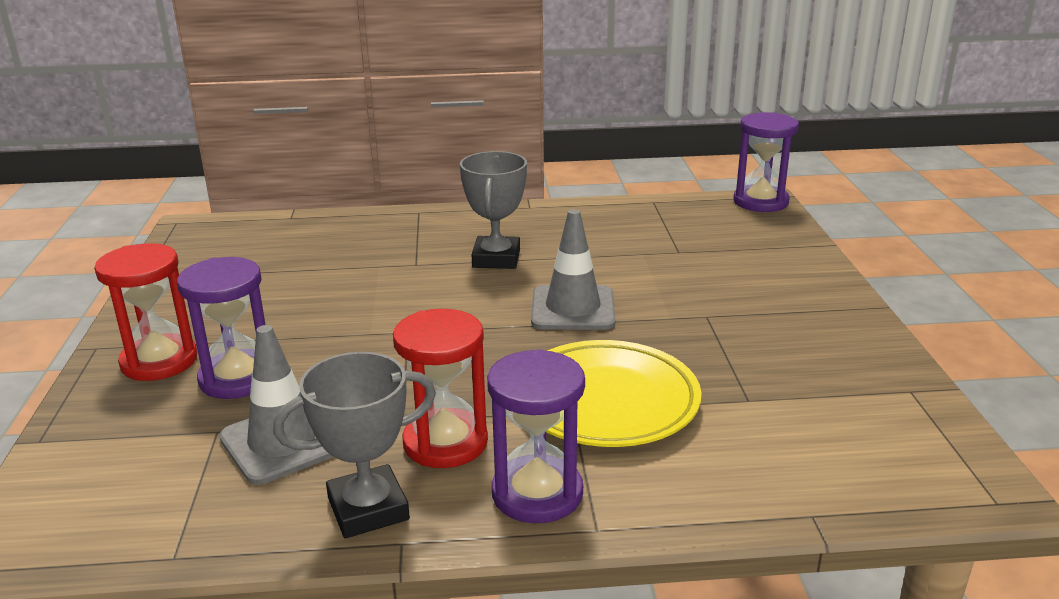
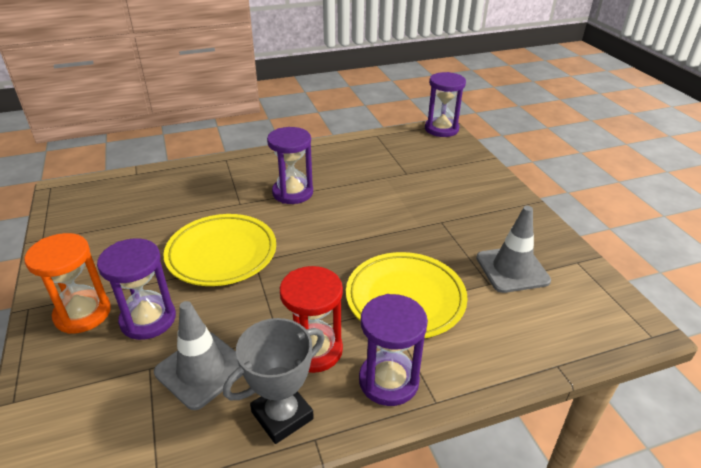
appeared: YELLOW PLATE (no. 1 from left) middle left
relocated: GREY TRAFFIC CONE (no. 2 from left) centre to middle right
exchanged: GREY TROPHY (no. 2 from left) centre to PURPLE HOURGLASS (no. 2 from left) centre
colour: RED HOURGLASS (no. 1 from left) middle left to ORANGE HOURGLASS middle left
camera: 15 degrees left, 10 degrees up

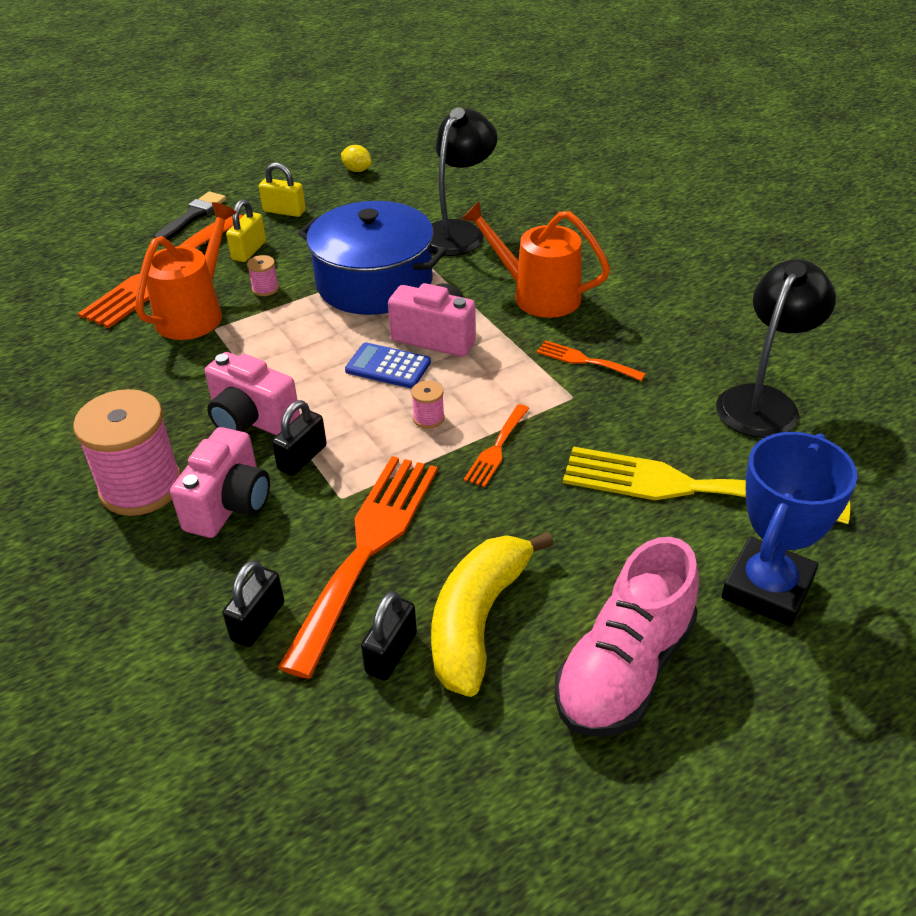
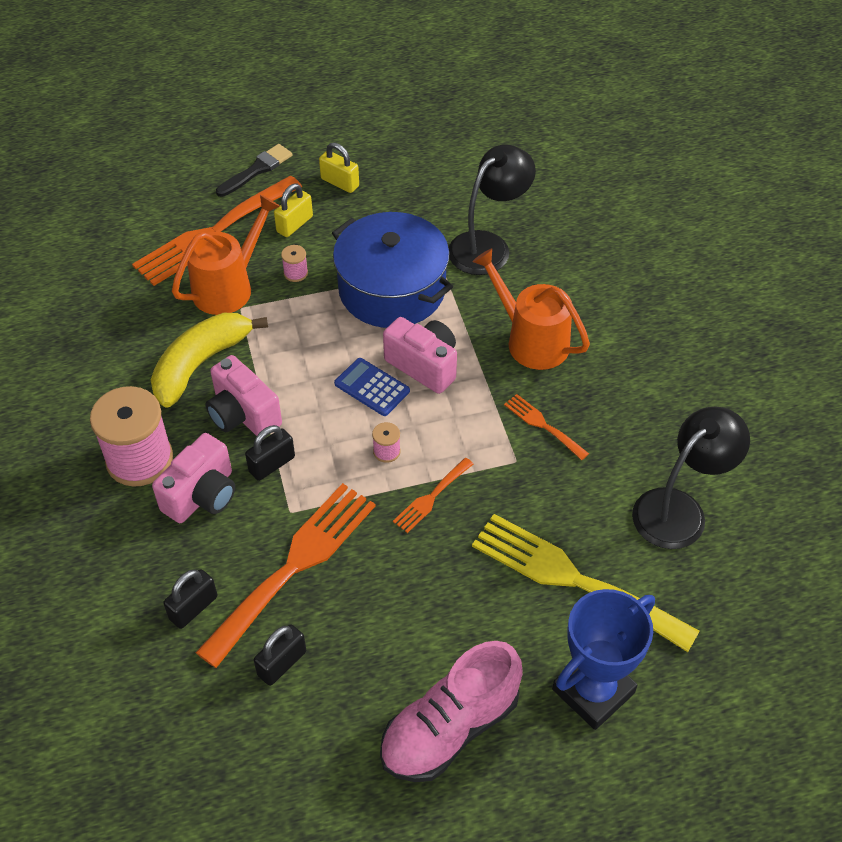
missing: YELLOW LEMON top centre
relocated: YELLOW BANANA bottom centre to middle left
camera: 15 degrees right, 10 degrees up

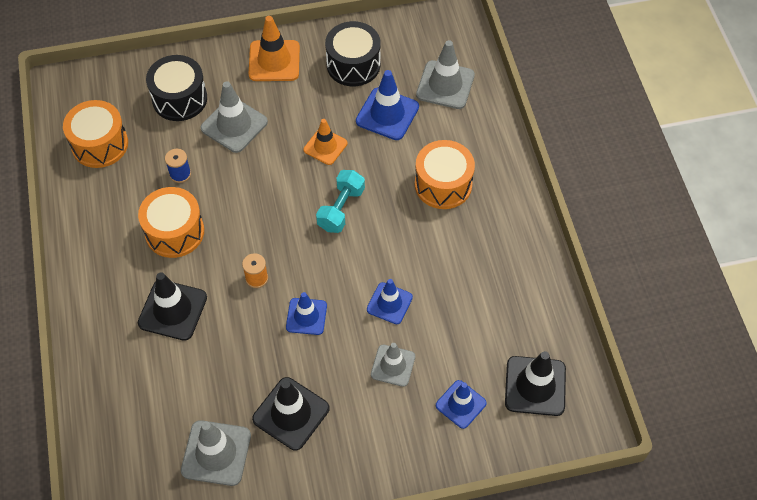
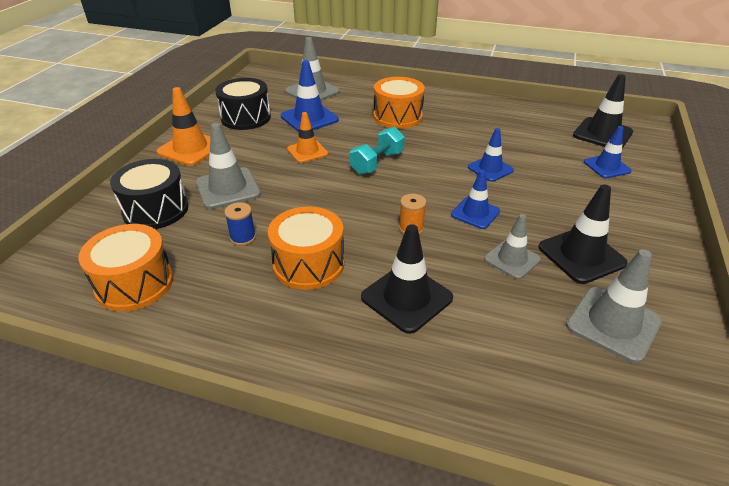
relocated: GREY TRAFFIC CONE (no. 3 from left) bottom centre to middle right
spun: TURQUOISE DUMBBELL centre = top centre 75 degrees clockwise
camera: 60 degrees left, 20 degrees down

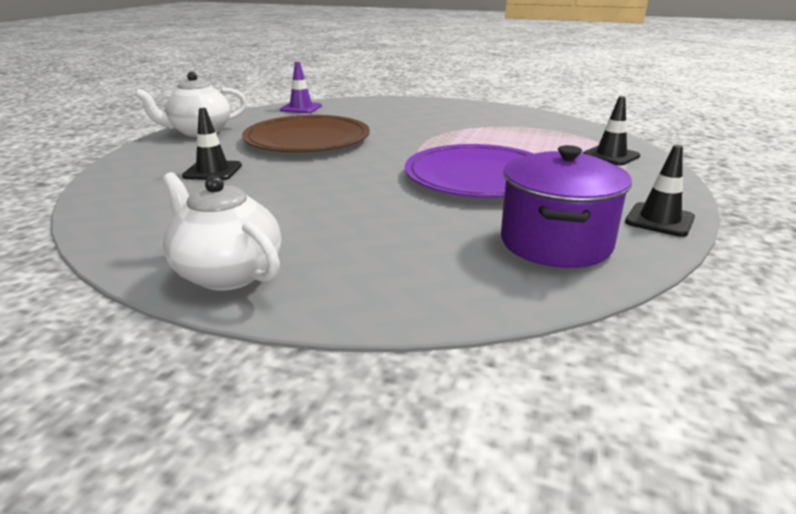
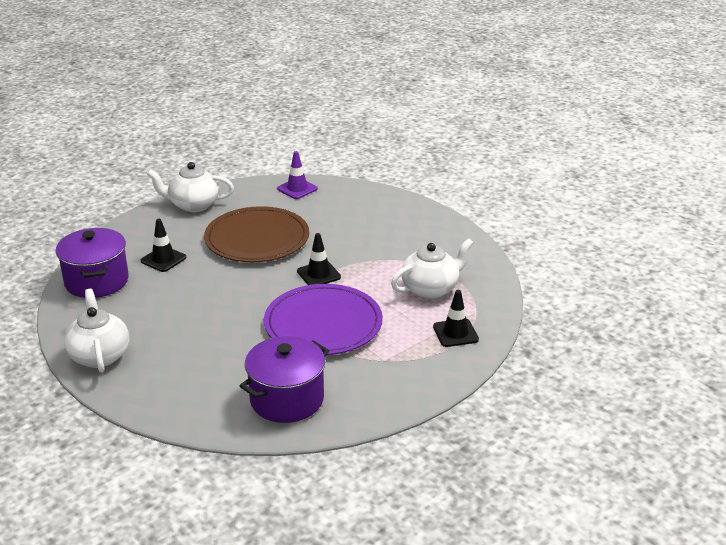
appeared: PURPLE POT (no. 1 from left) middle left; WHITE TEAPOT (no. 3 from left) centre
relocated: BLACK TRAFFIC CONE (no. 3 from left in the first image) middle right to BLACK TRAFFIC CONE (no. 2 from left) centre
camera: 30 degrees right, 5 degrees up

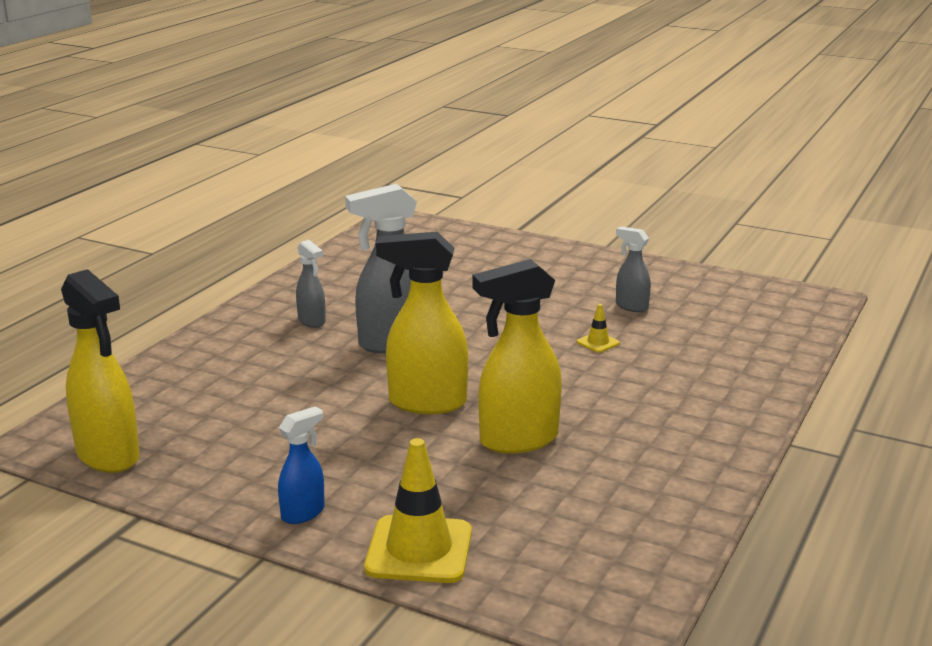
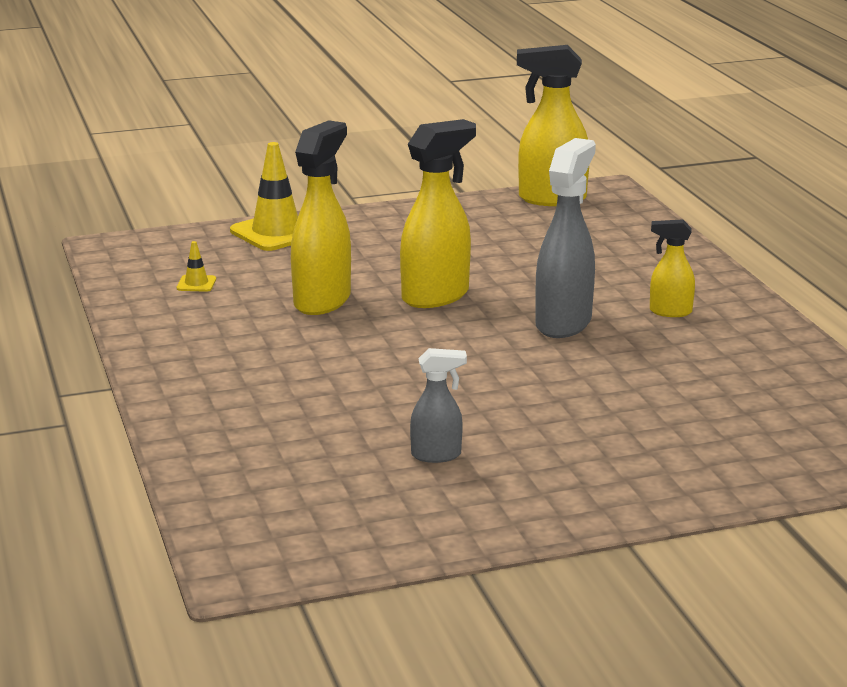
missing: BLUE SPRAY BOTTLE bottom left
relocated: YELLOW TRAFFIC CONE (no. 2 from left in the first image) centre to YELLOW TRAFFIC CONE (no. 1 from left) middle left
colour: GREY SPRAY BOTTLE (no. 1 from left) centre to YELLOW SPRAY BOTTLE (no. 4 from left) middle right
camera: 135 degrees right, 0 degrees up

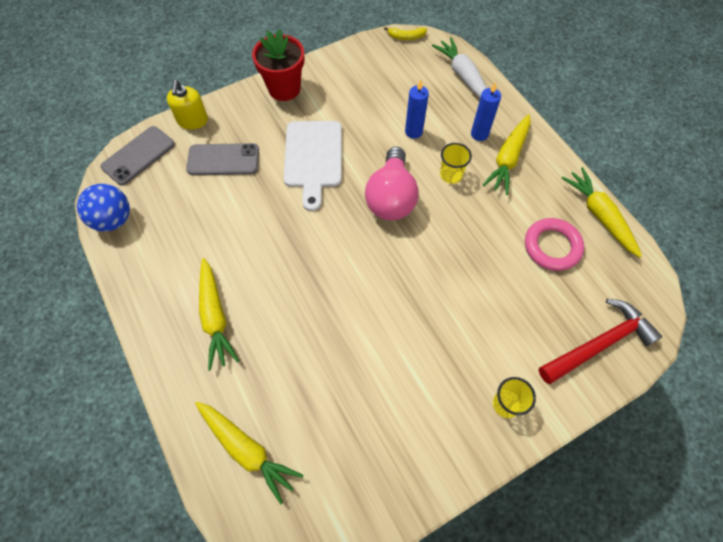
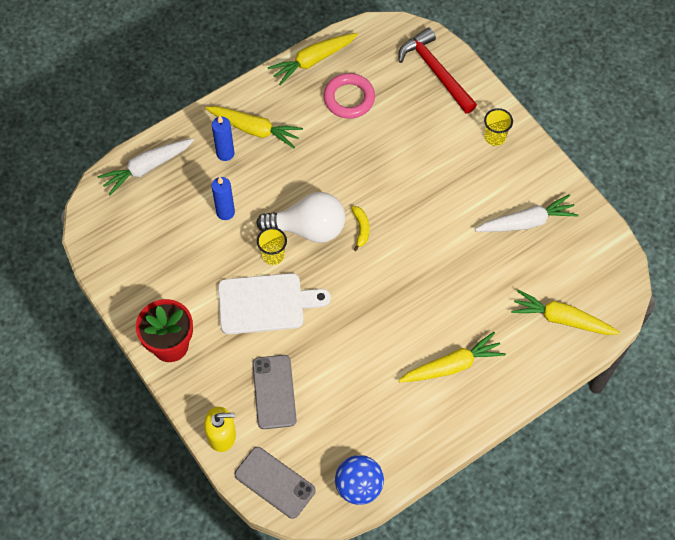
appeared: WHITE CARROT (no. 2 from left) middle right
relocated: YELLOW CUP (no. 1 from left) top centre to centre; YELLOW BANANA top centre to centre
colour: PINK LIGHT BULB centre to WHITE LIGHT BULB centre
spun: YELLOW CARROT (no. 2 from left in the first image) bottom centre = middle right 105 degrees counterclockwise
camera: 95 degrees left, 0 degrees up

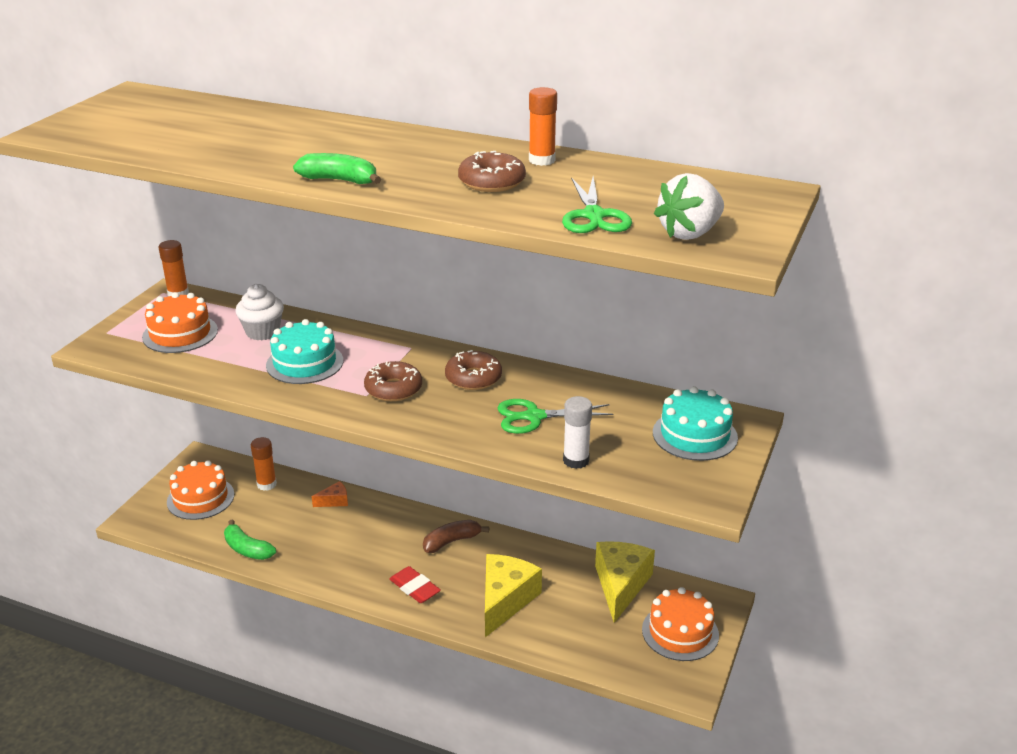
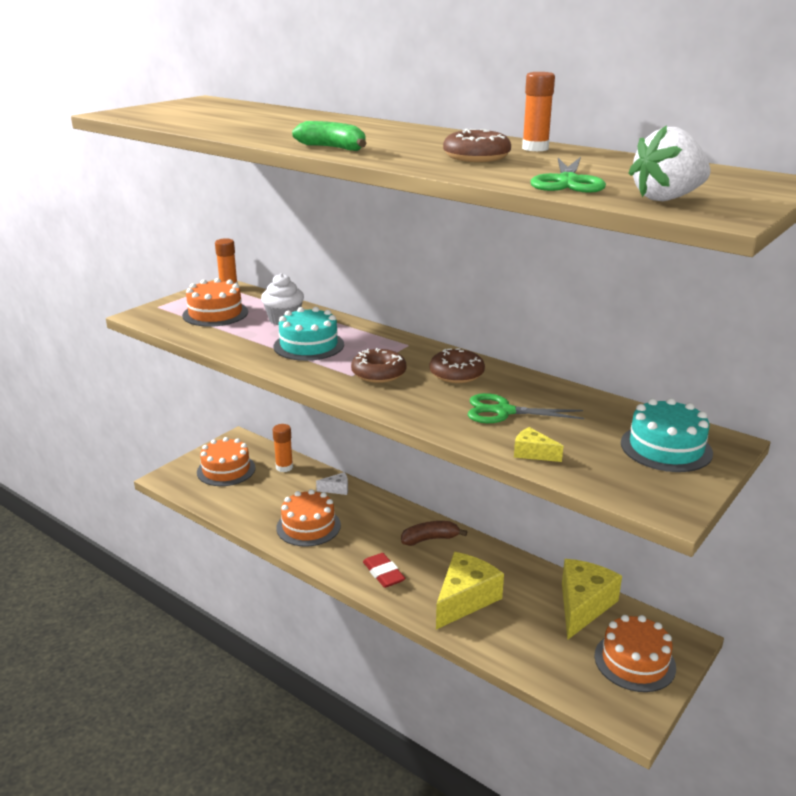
missing: GREEN BANANA (no. 1 from left) bottom left
appeared: ORANGE CAKE (no. 3 from left) centre
exchanged: WHITE GLUE STICK centre to YELLOW CHEESE (no. 2 from left) middle right
colour: ORANGE CHEESE middle left to WHITE CHEESE centre
camera: 15 degrees right, 5 degrees down

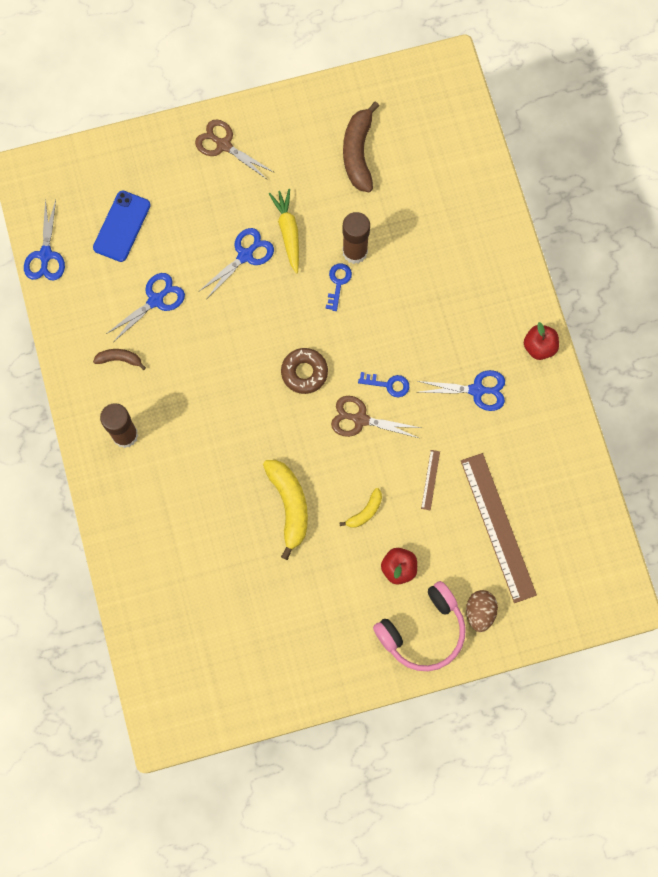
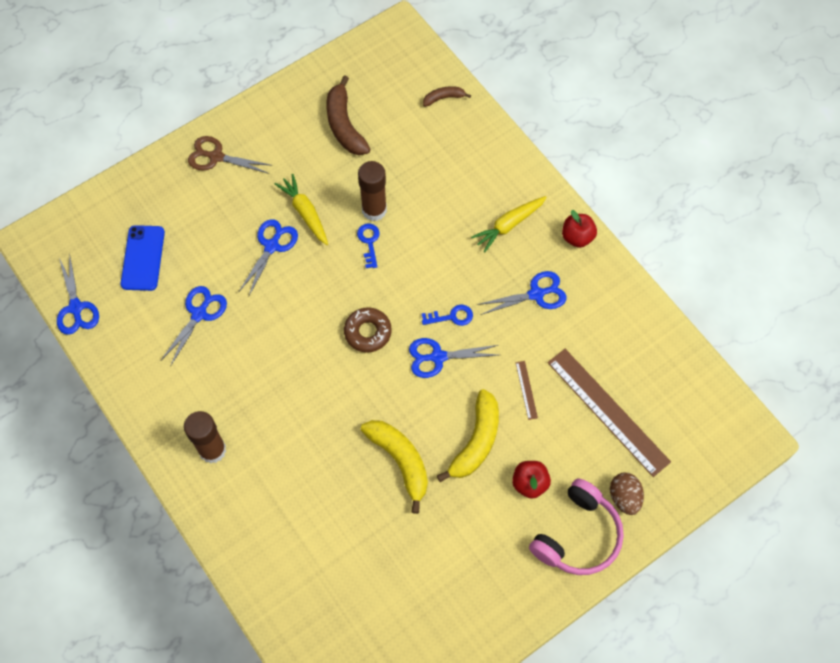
appeared: YELLOW CARROT (no. 2 from left) centre
relocated: BROWN BANANA (no. 1 from left in the first image) middle left to BROWN BANANA (no. 2 from left) top centre
colour: BROWN SCISSORS (no. 2 from left) centre to BLUE SCISSORS (no. 4 from left) centre
size: YELLOW BANANA (no. 2 from left) centre = centre x1.89
camera: 20 degrees left, 10 degrees down

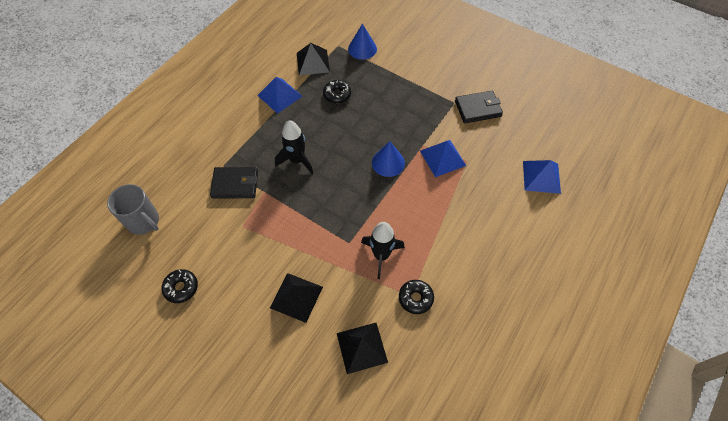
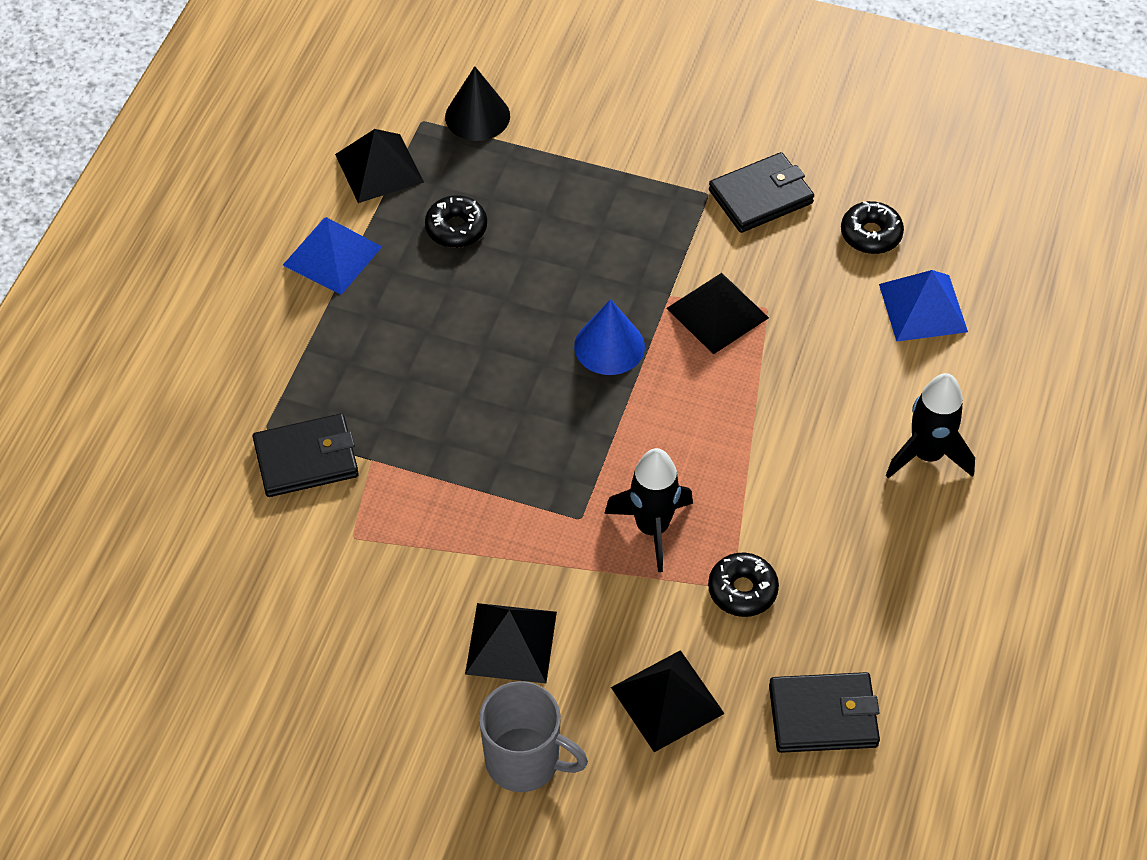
appeared: BLACK WALLET (no. 3 from left) bottom right
relocated: GREY MUG middle left to bottom centre; BLACK DONUT (no. 1 from left in the first image) bottom left to BLACK DONUT (no. 3 from left) top right; BLACK ROCKET (no. 1 from left in the first image) centre to BLACK ROCKET (no. 2 from left) middle right
colour: BLUE CONE (no. 1 from left) top centre to BLACK CONE top centre; BLUE PYRAMID (no. 2 from left) centre to BLACK PYRAMID (no. 4 from left) centre
camera: 15 degrees left, 5 degrees down

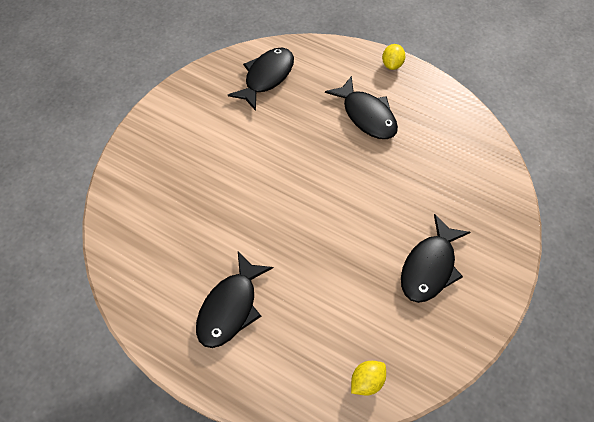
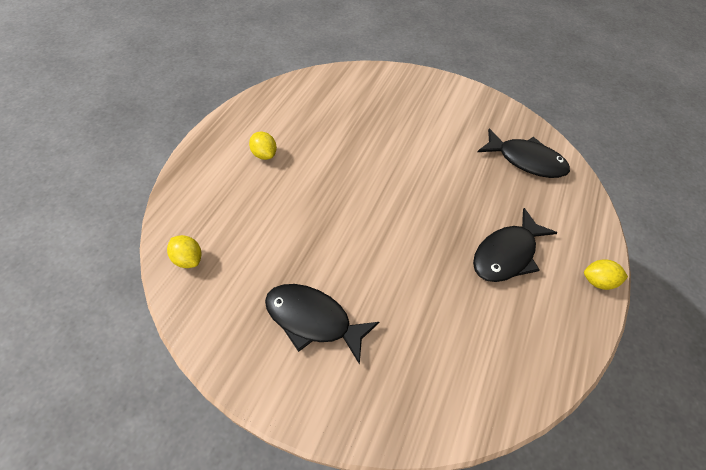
exchanged: BLACK FISH (no. 1 from left) bottom centre to YELLOW LEMON (no. 2 from left) top centre
camera: 80 degrees right, 5 degrees down

